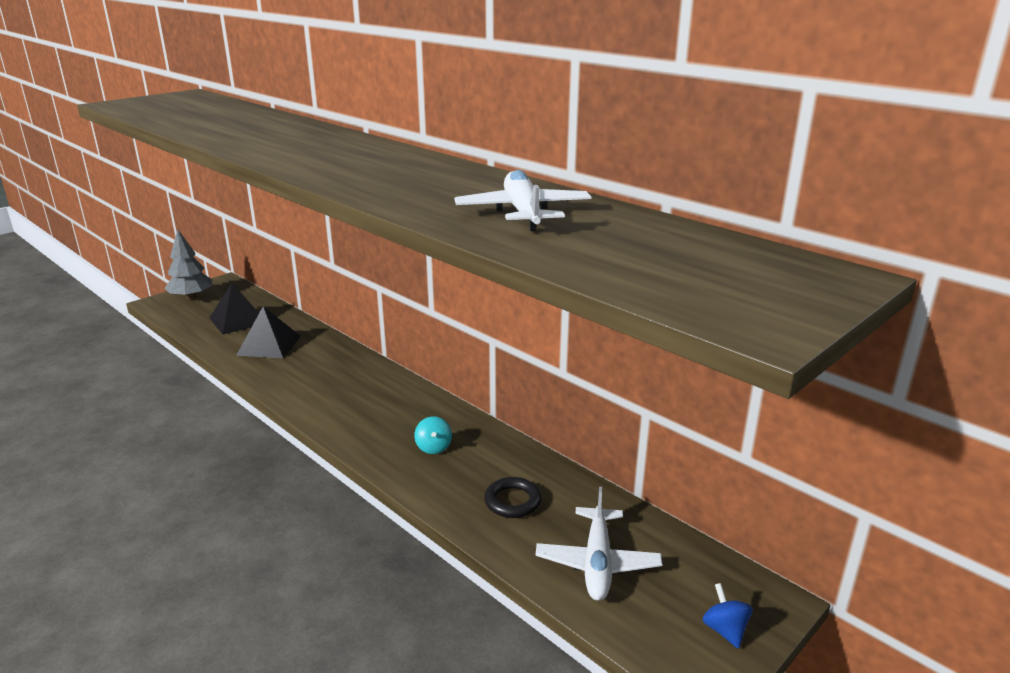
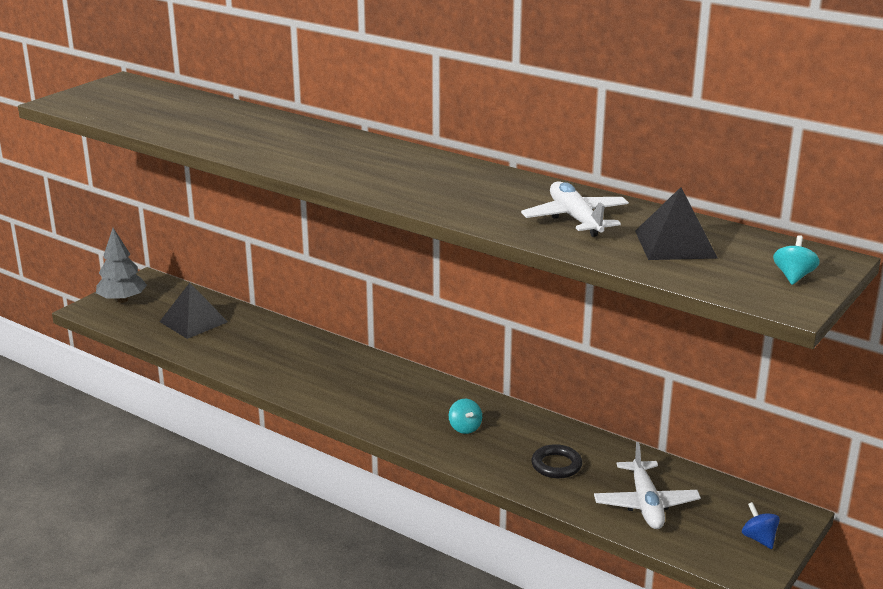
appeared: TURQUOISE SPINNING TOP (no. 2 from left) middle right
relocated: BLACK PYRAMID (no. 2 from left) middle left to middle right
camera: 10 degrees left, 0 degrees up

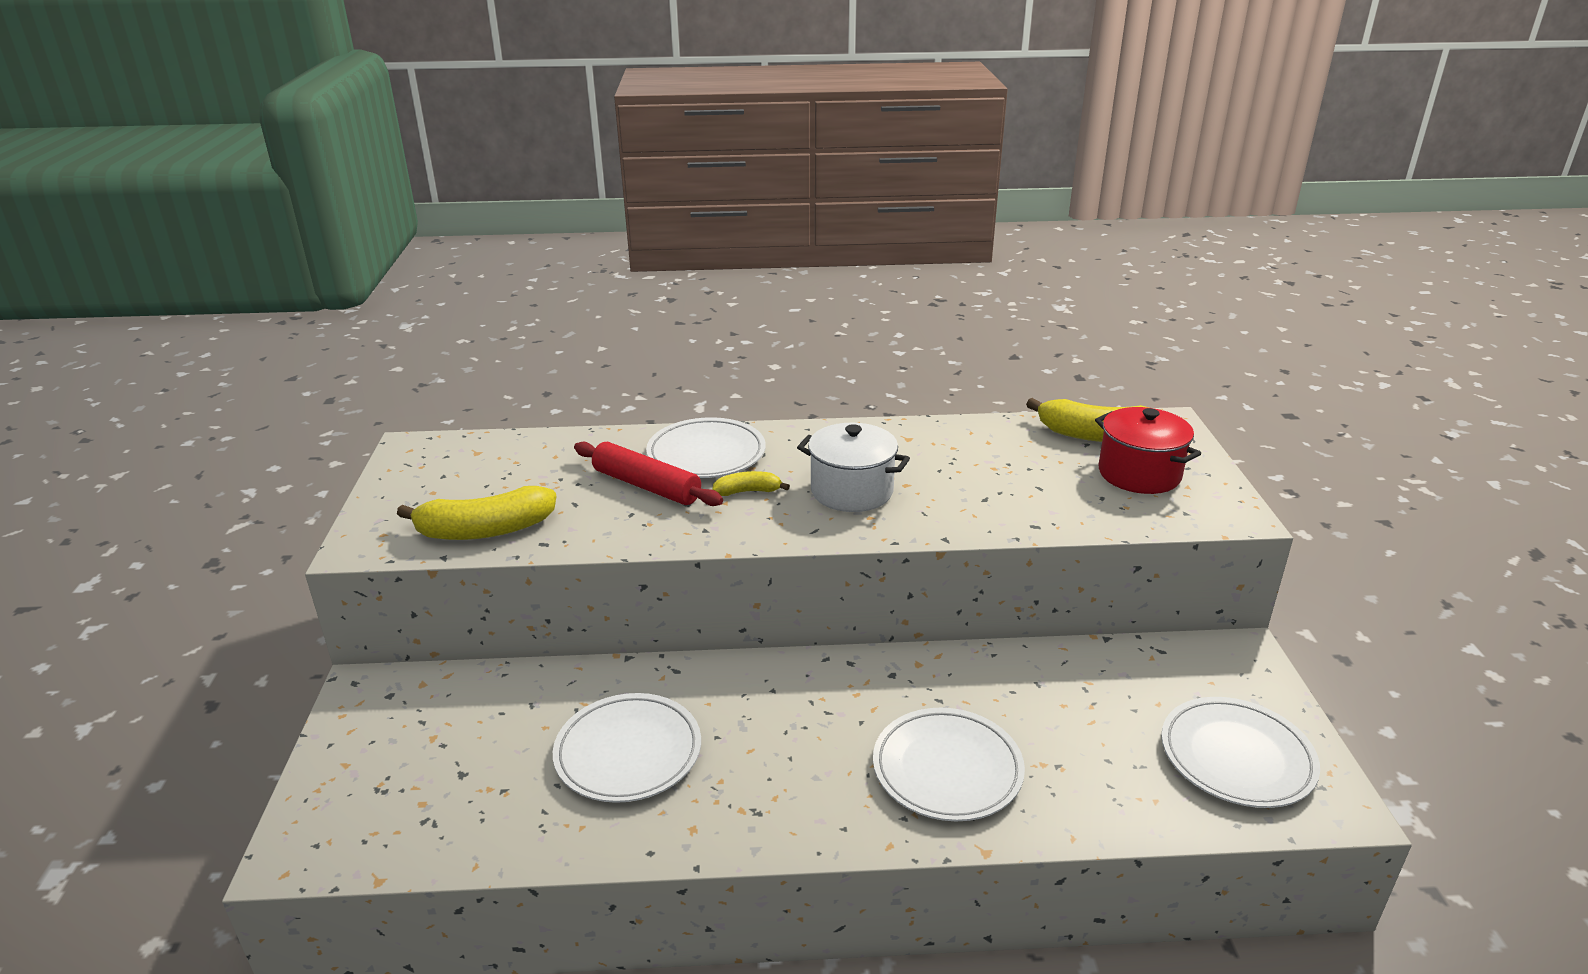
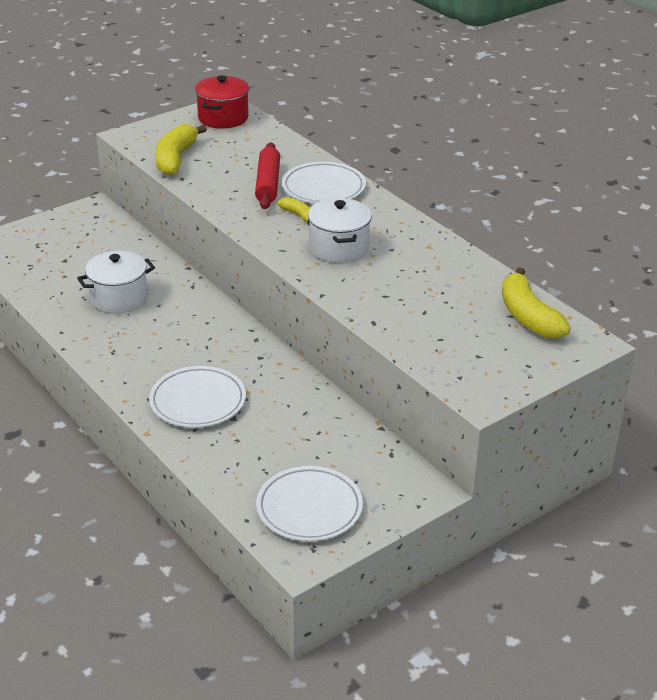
relocated: RED POT middle right to top centre
exchanged: WHITE PLATE (no. 1 from left) bottom centre to WHITE POT (no. 1 from left) middle left
spun: YELLOW BANANA (no. 1 from left) middle left = top left 60 degrees clockwise
camera: 55 degrees right, 5 degrees up

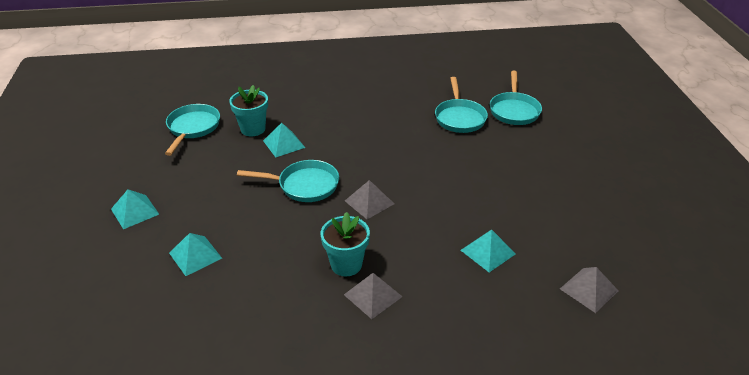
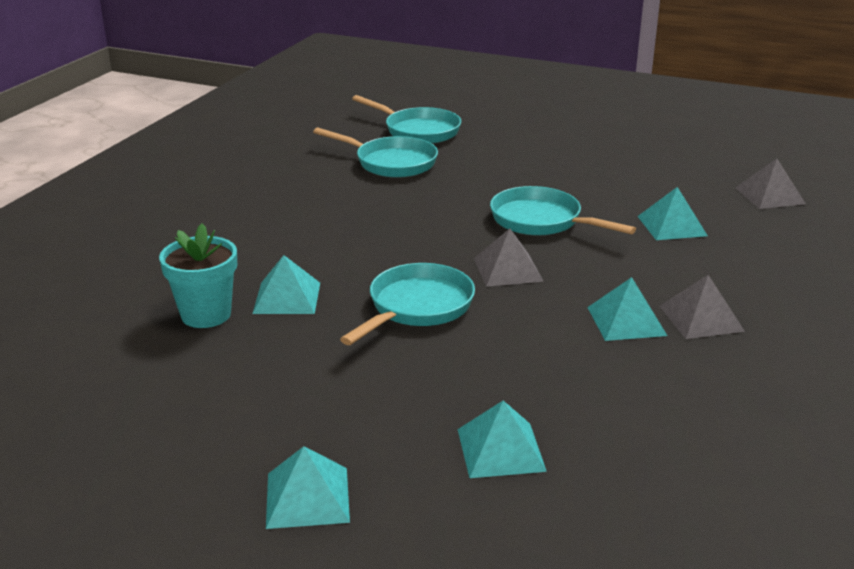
relocated: TURQUOISE PAN (no. 1 from left in the first image) middle left to TURQUOISE PAN (no. 4 from left) centre
exchanged: TURQUOISE FLOWER POT (no. 2 from left) centre to TURQUOISE PYRAMID (no. 4 from left) middle right
camera: 60 degrees left, 10 degrees down

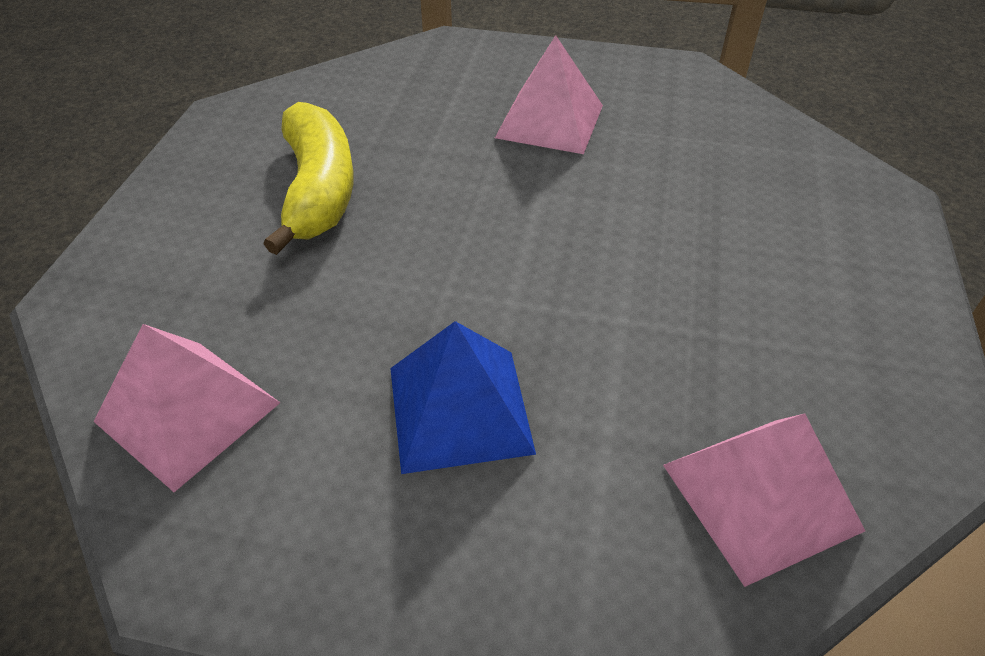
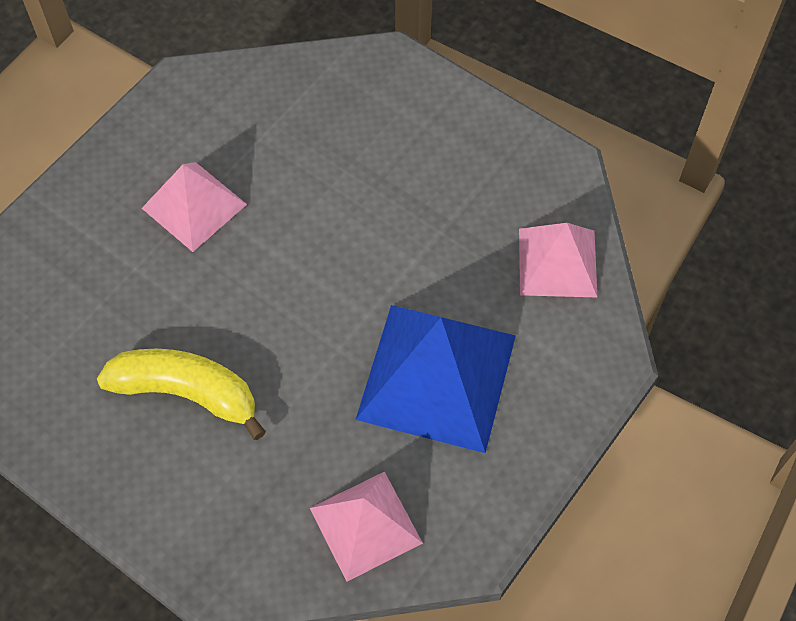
size: BLUE PYRAMID centre = centre x1.65
camera: 65 degrees left, 15 degrees up

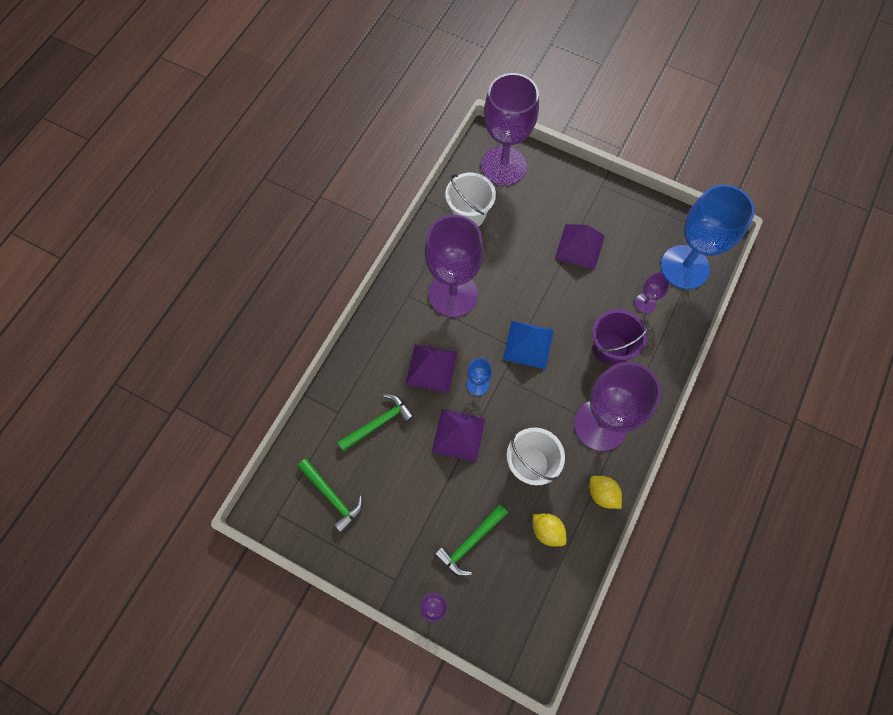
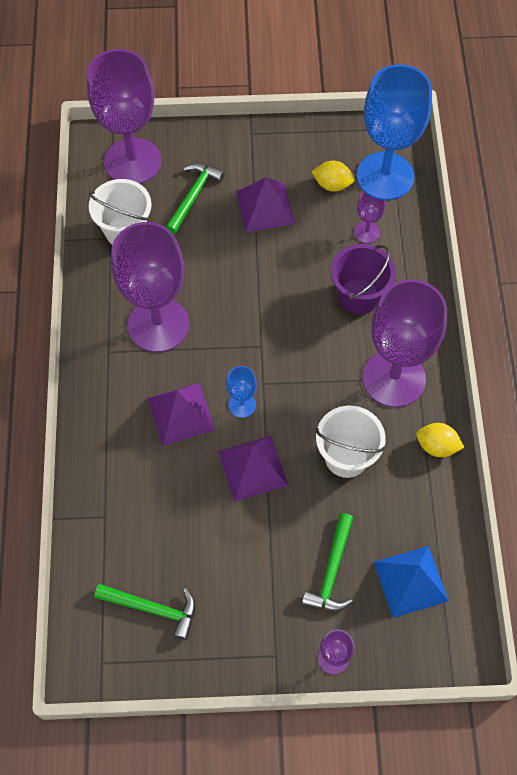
relocated: GREEN HAMMER (no. 2 from left) centre to top centre; YELLOW LEMON (no. 1 from left) bottom centre to top centre; BLUE PYRAMID centre to bottom right
camera: 30 degrees left, 5 degrees down

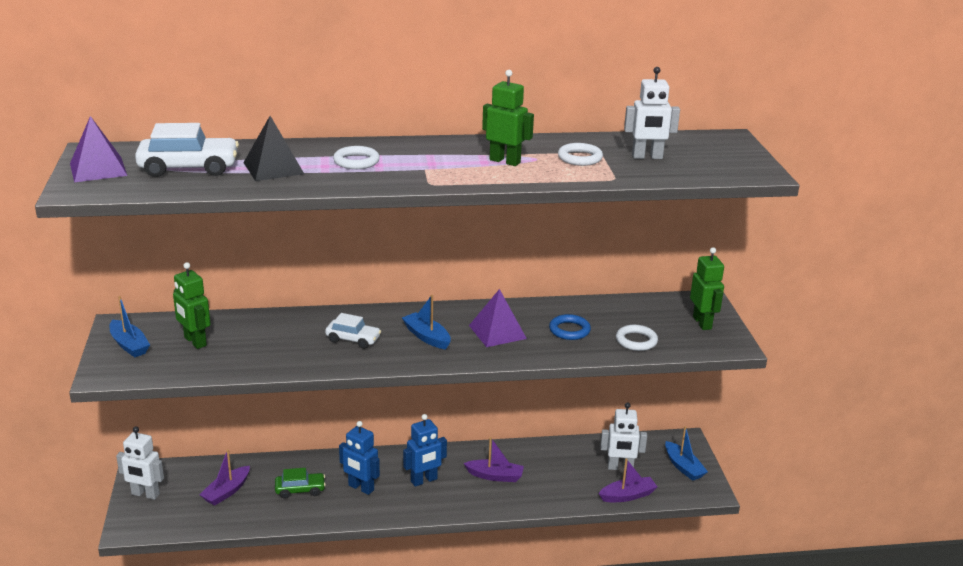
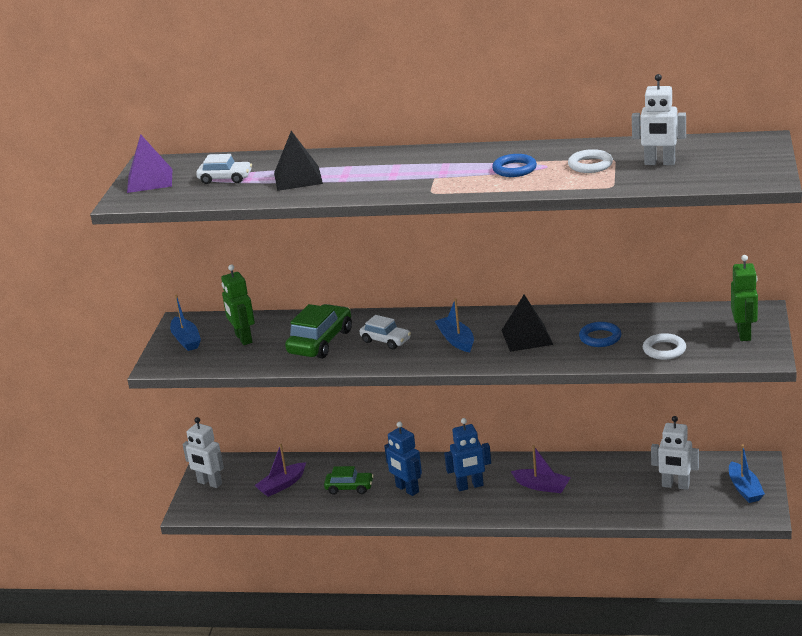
missing: WHITE RING (no. 1 from left) top centre; PURPLE BOAT (no. 3 from left) bottom centre
appeared: GREEN CAR (no. 1 from left) centre
exchanged: GREEN ROBOT (no. 2 from left) top centre to BLUE RING (no. 1 from left) top centre
colour: PURPLE PYRAMID (no. 2 from left) centre to BLACK PYRAMID (no. 2 from left) centre
size: WHITE CAR (no. 1 from left) top left = top left x0.61
camera: 20 degrees right, 0 degrees up

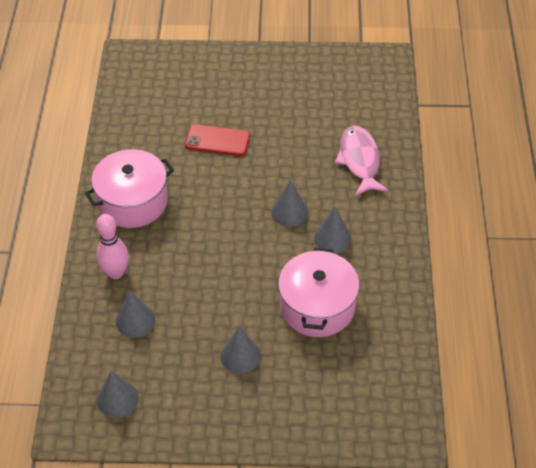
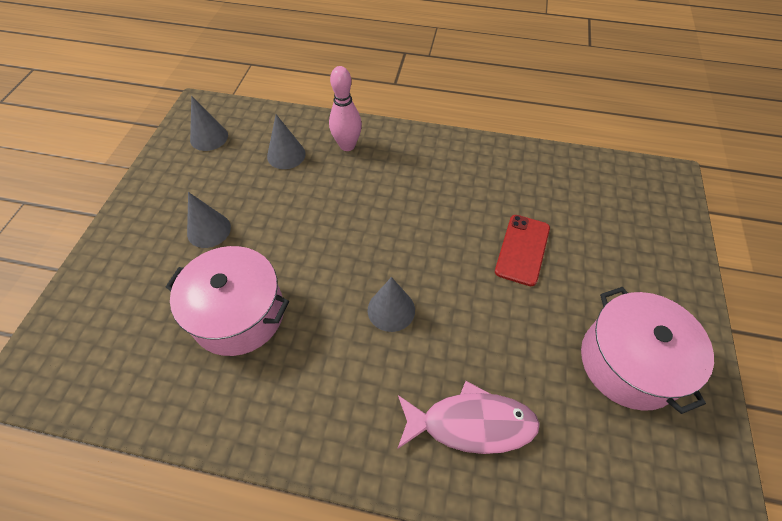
missing: GREY CONE (no. 5 from left) centre
relocated: PINK POT (no. 1 from left in the first image) middle left to PINK POT (no. 2 from left) bottom right
camera: 100 degrees right, 5 degrees up

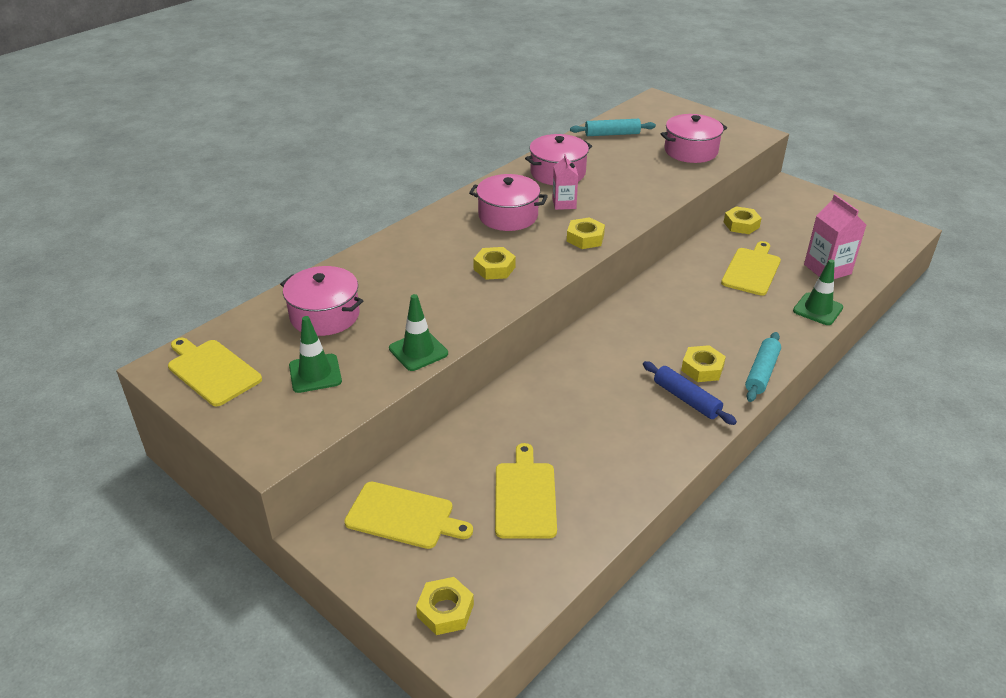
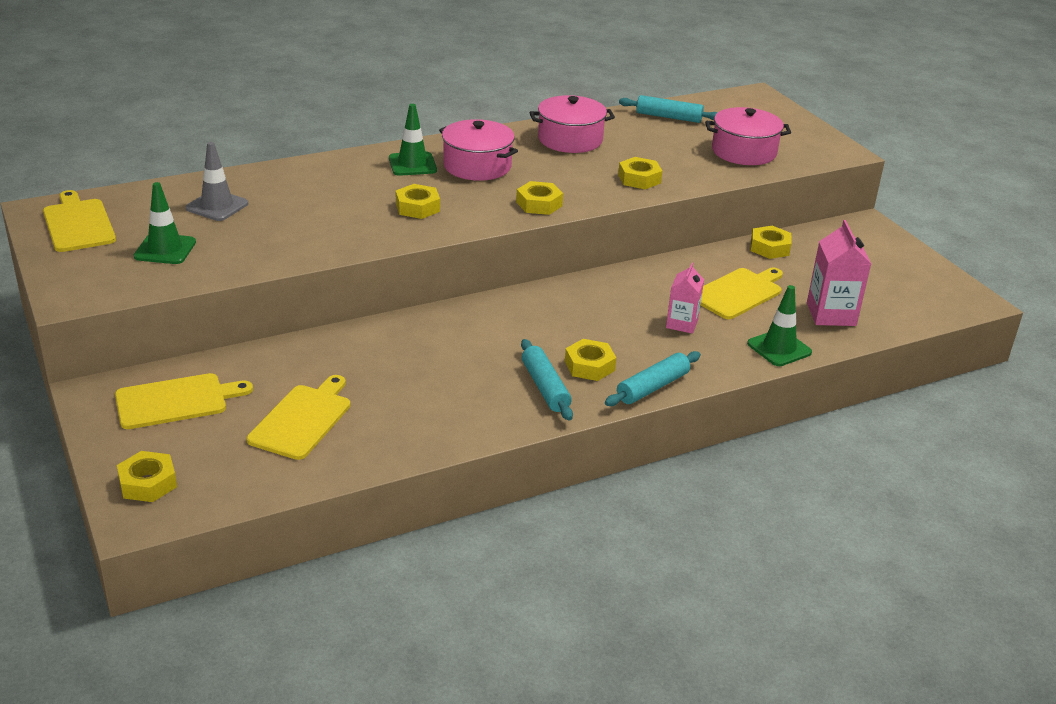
appeared: YELLOW NUT (no. 5 from left) top centre
relocated: GREEN TRAFFIC CONE (no. 2 from left) centre to top centre; PINK CARTON (no. 1 from left) top centre to centre
exchanged: PINK POT (no. 1 from left) middle left to GREY TRAFFIC CONE top left
colour: BLUE ROLLING PIN middle right to TURQUOISE ROLLING PIN (no. 1 from left) centre
spun: YELLOW CUTTING BOARD (no. 2 from left) bottom centre = middle left 60 degrees counterclockwise
camera: 20 degrees right, 5 degrees down

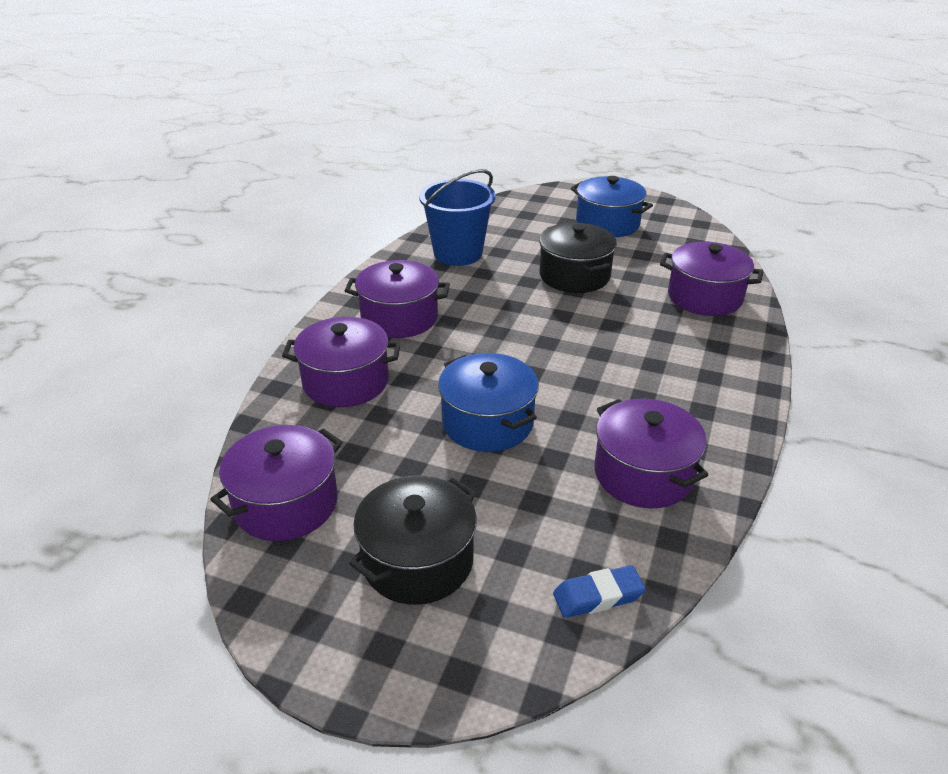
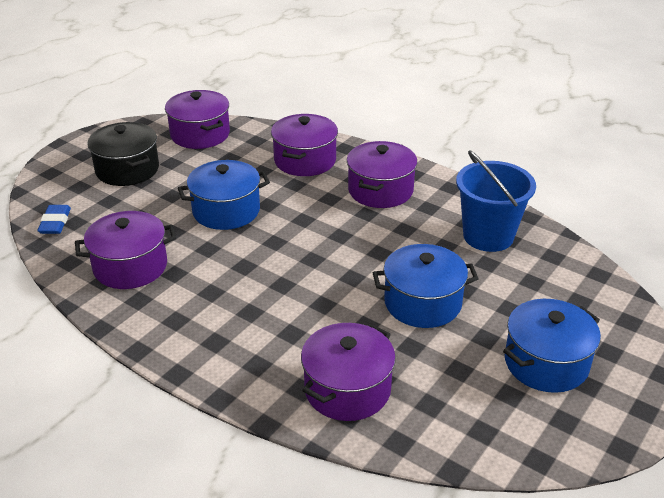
colour: BLACK POT (no. 2 from left) centre to BLUE POT (no. 2 from left) centre
camera: 105 degrees right, 0 degrees up

